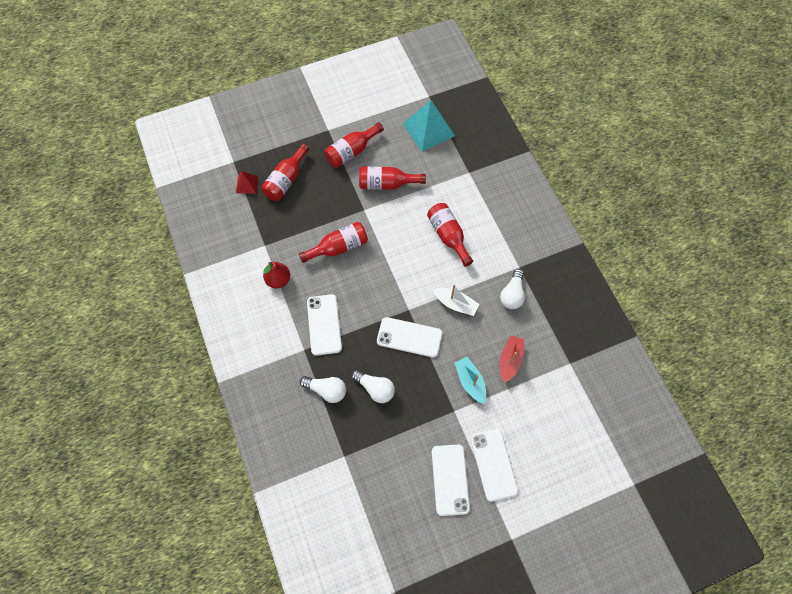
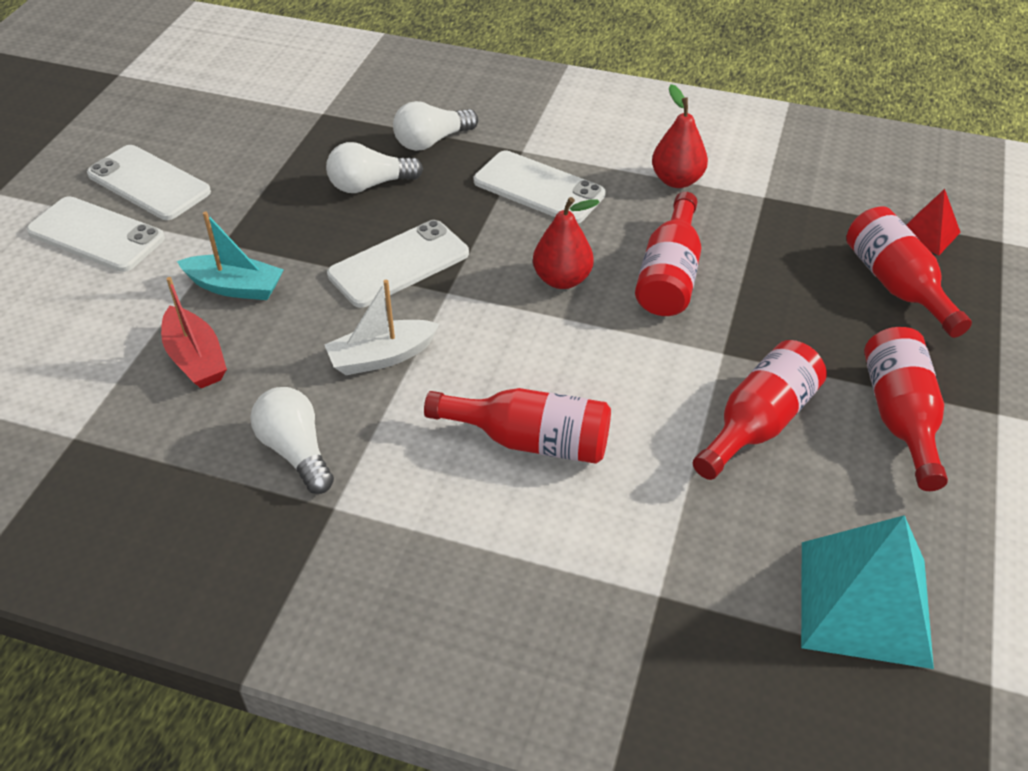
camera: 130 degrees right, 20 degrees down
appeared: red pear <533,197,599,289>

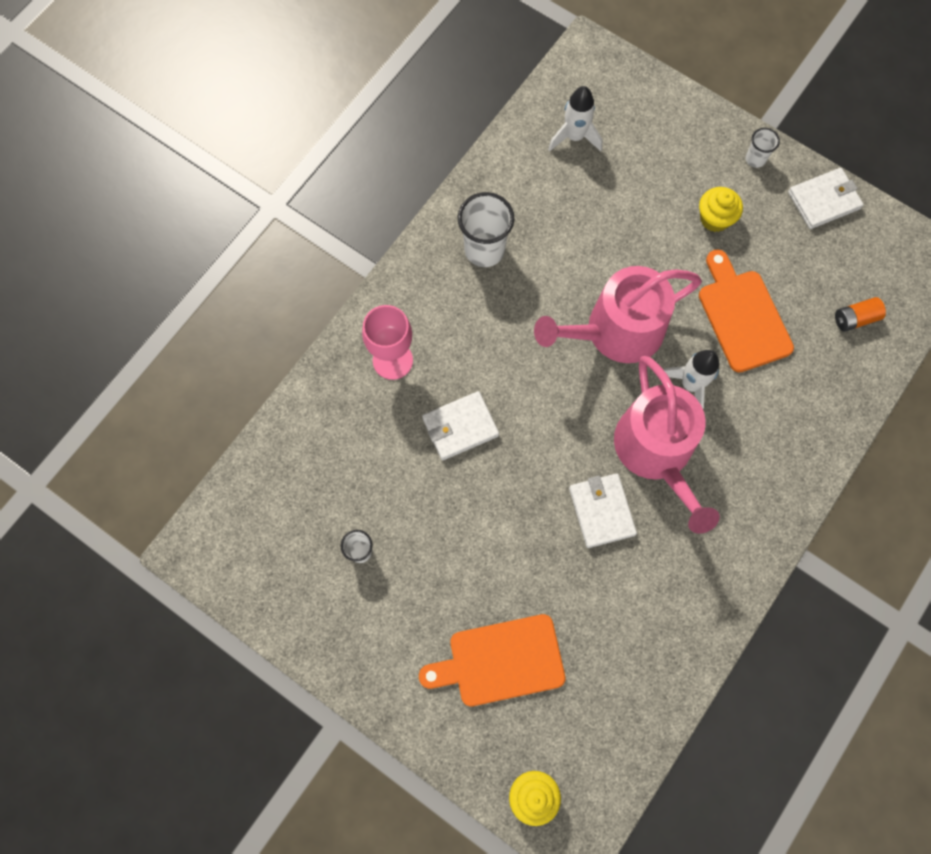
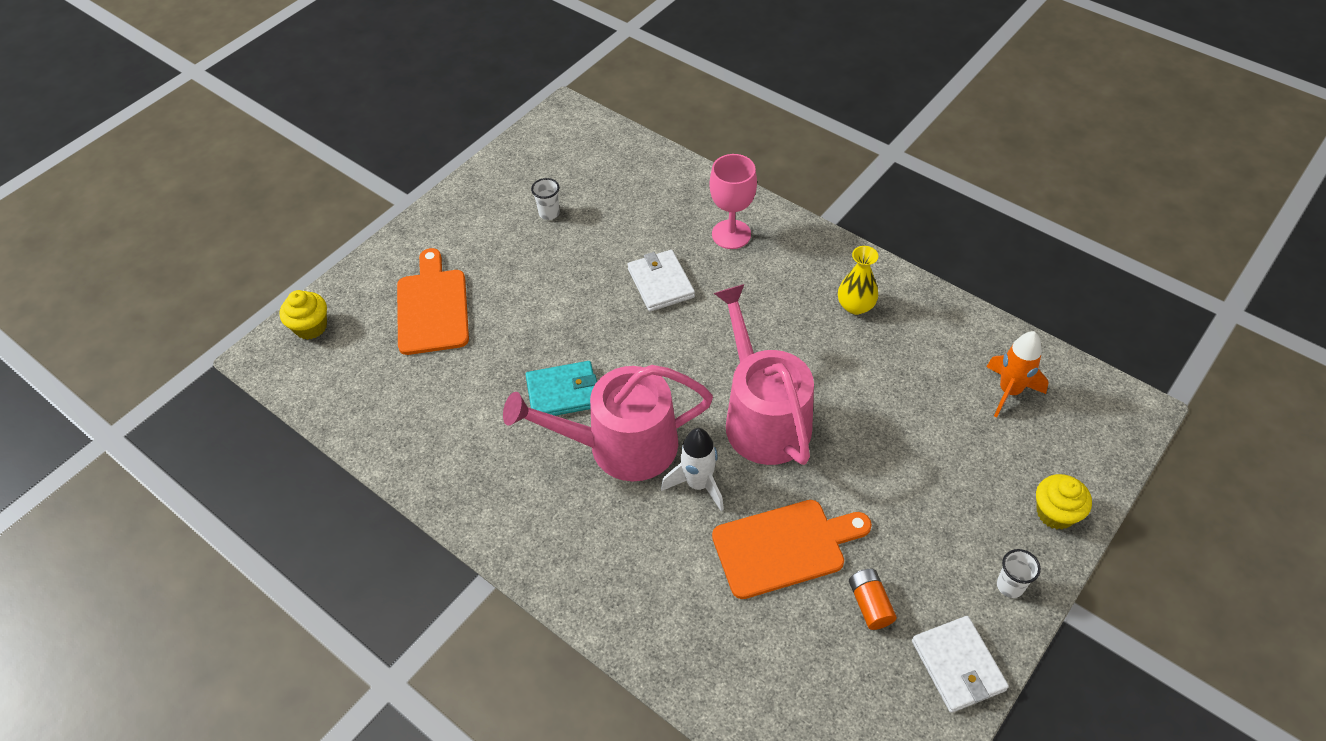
camera: 95 degrees right, 20 degrees down
relocated: yellow cupcake <699,187,743,232> to <1036,474,1092,530>; orange battery <835,297,886,332> to <849,569,897,630>
exchanged: white cup <458,192,514,267> to yellow vase <838,246,878,315>
colour: white rocket <548,86,603,151> to orange rocket <986,331,1049,417>; white wallet <569,473,637,548> to turquoise wallet <525,361,597,416>

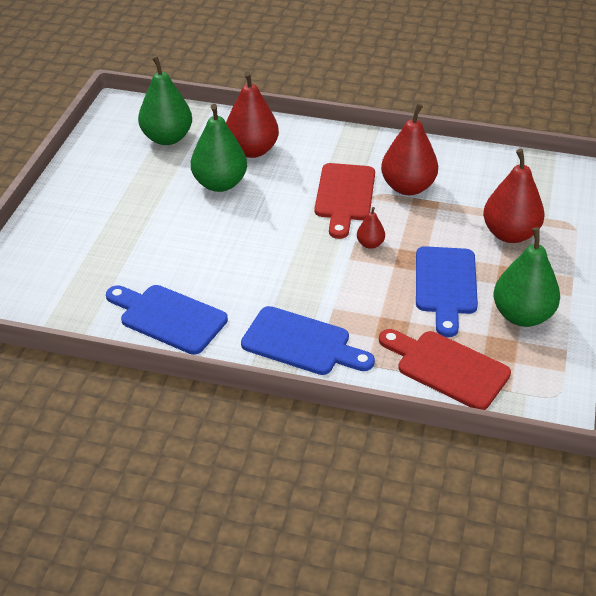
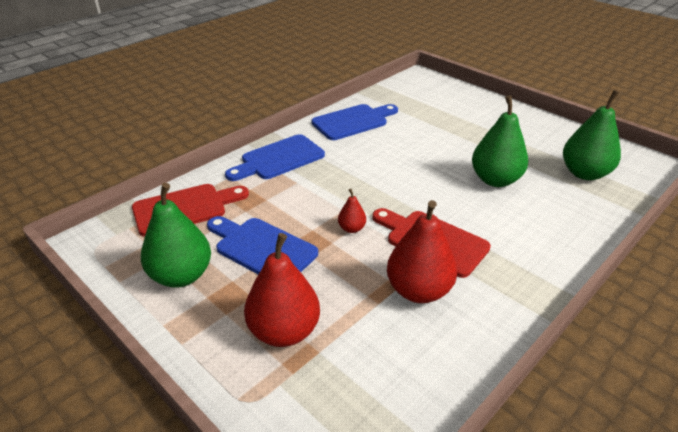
camera: 120 degrees right, 5 degrees down
missing: red pear <226,71,279,158>

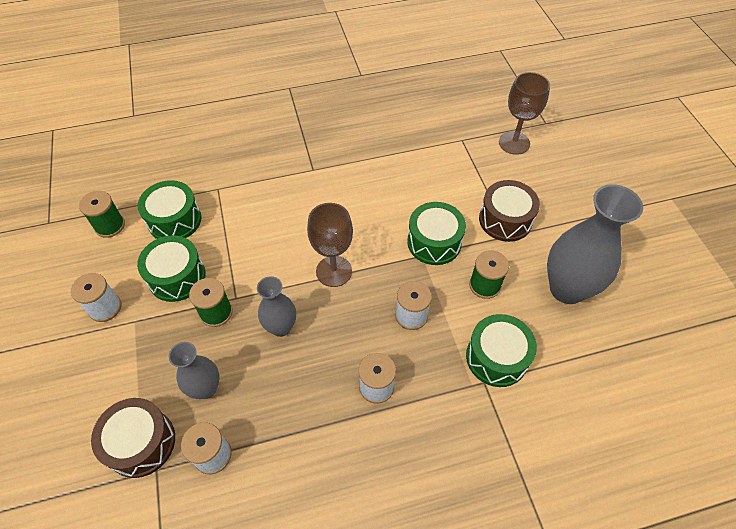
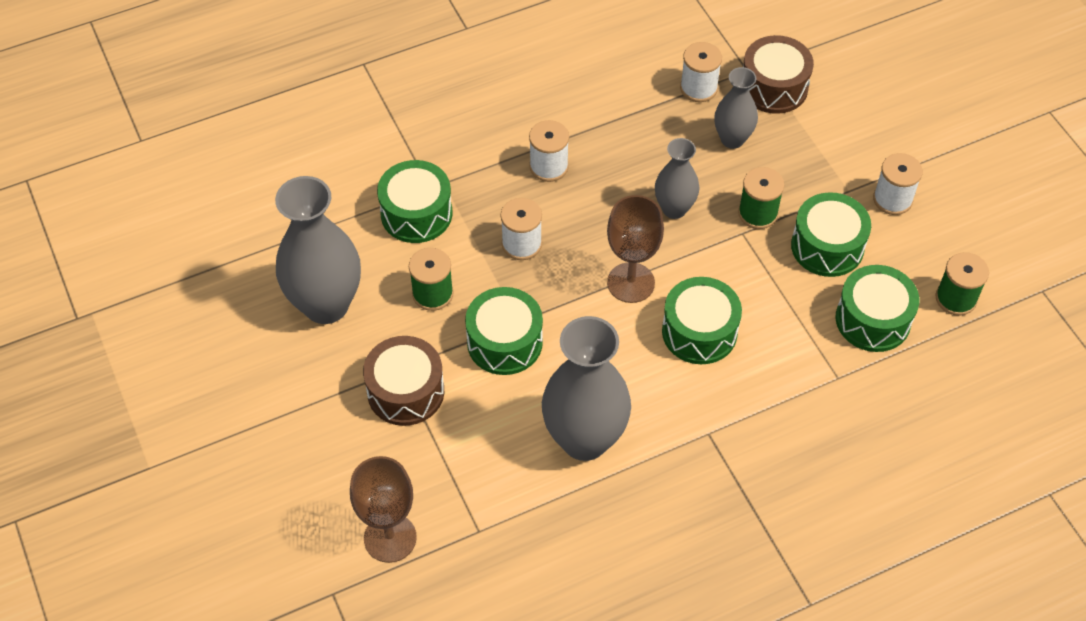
camera: 170 degrees right, 0 degrees up
appeared: grey vase <542,316,631,461>; green drum <662,277,742,364>

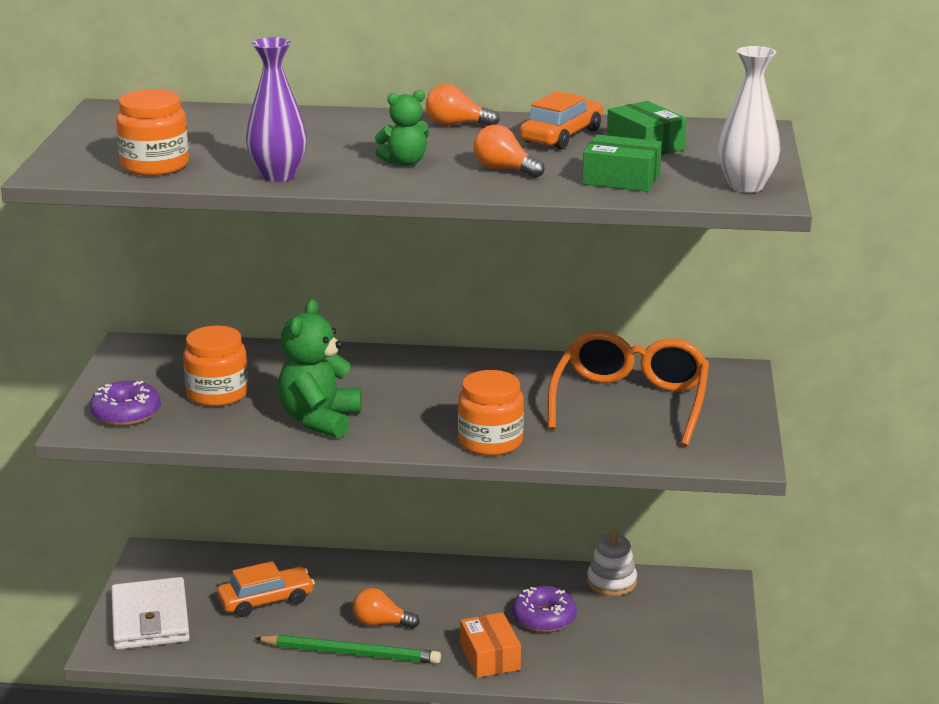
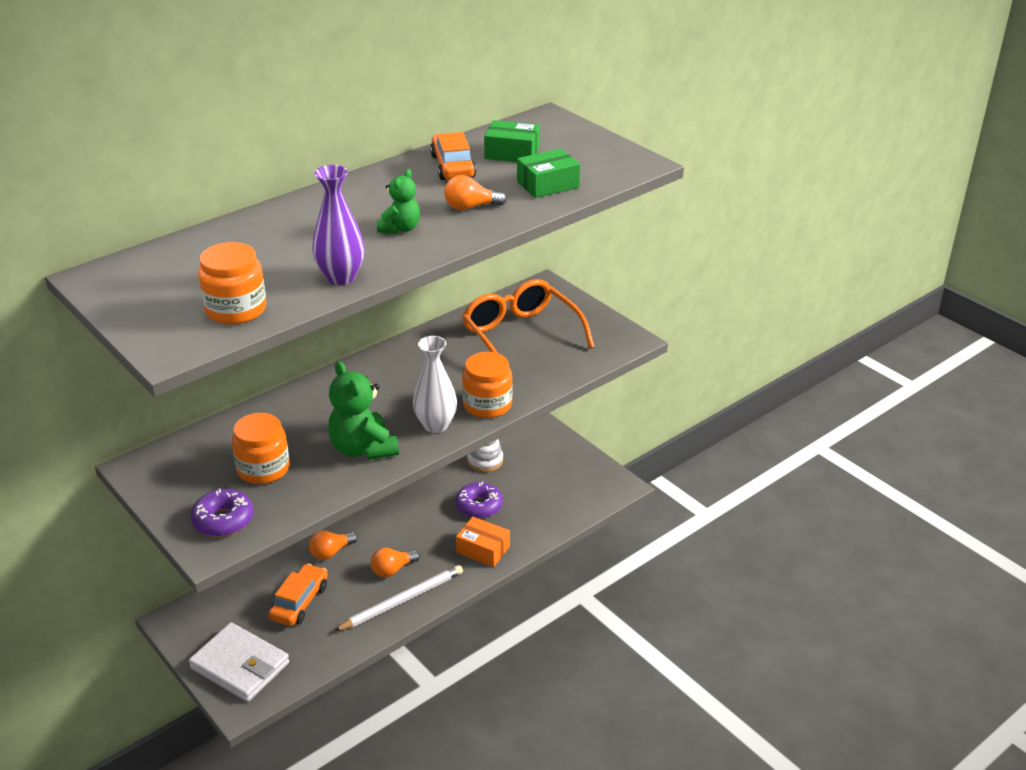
camera: 45 degrees left, 10 degrees up
relocated: orange light bulb <425,84,500,126> to <309,531,358,560>; white vase <718,46,780,193> to <413,336,457,433>
colour: green pencil <255,635,441,664> to white pencil <334,565,463,631>

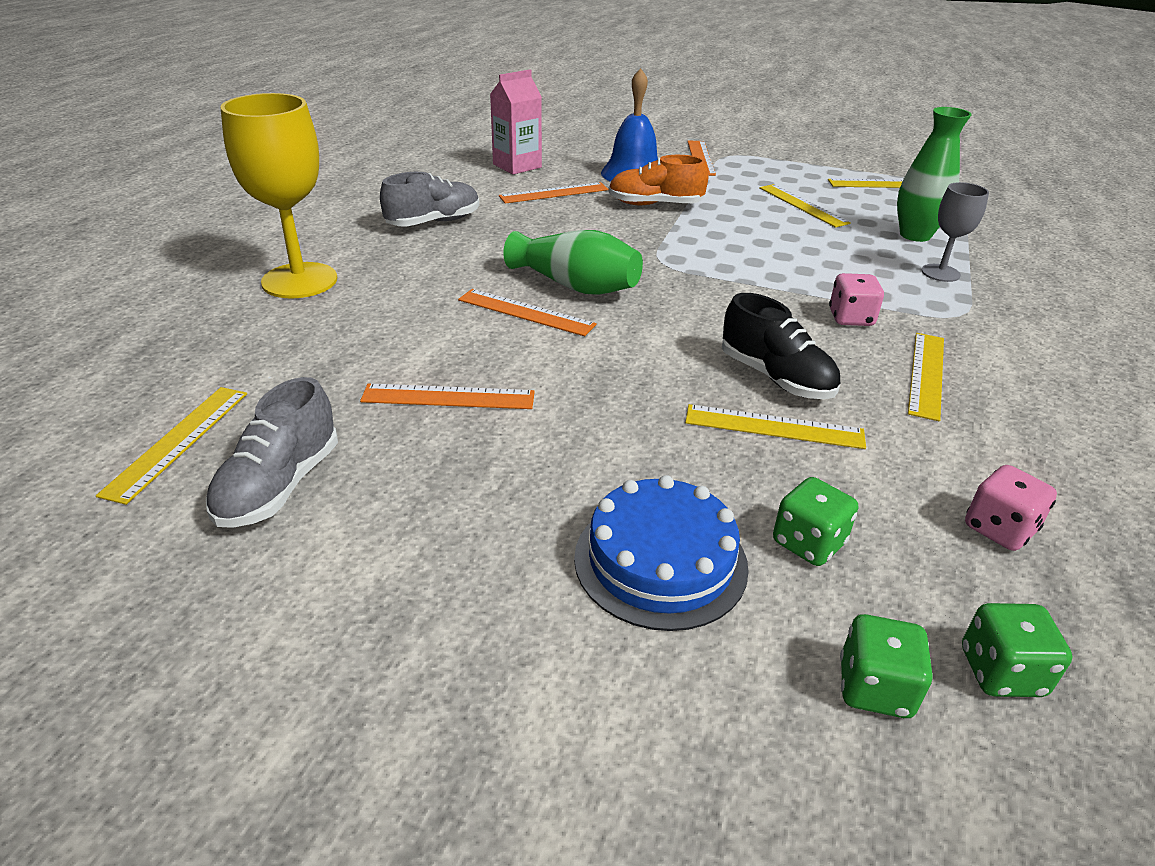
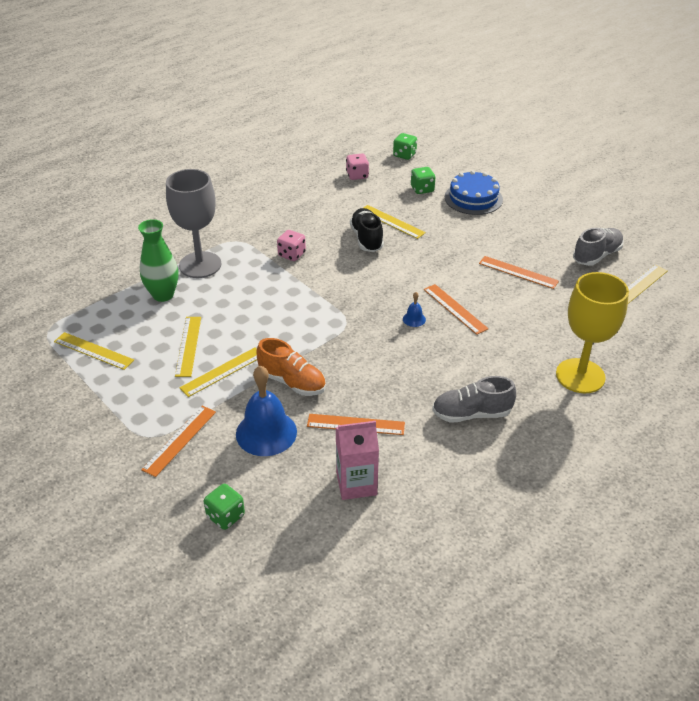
camera: 150 degrees left, 5 degrees up
relocated: green dice <840,614,932,718> to <204,484,245,530>; yellow ruler <908,333,944,421> to <179,348,257,397>
exchanged: green vase <503,230,643,295> to blue bell <403,292,426,327>
size: grey goblet <921,182,989,282> = <166,169,221,278> x1.86

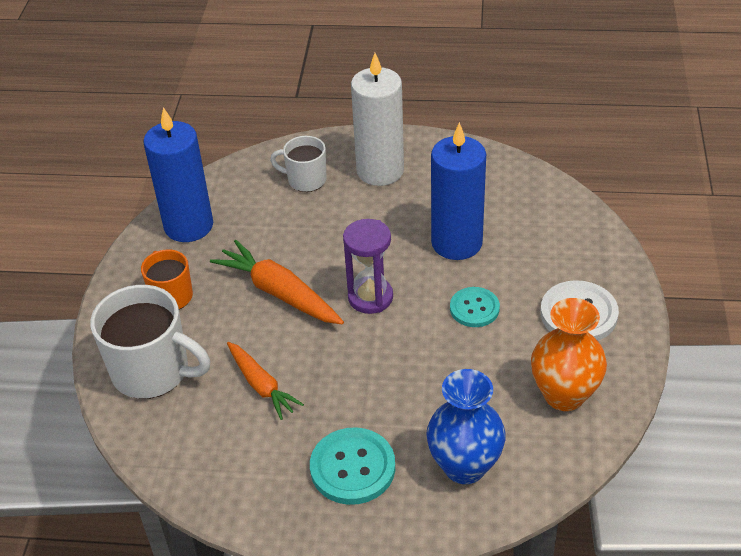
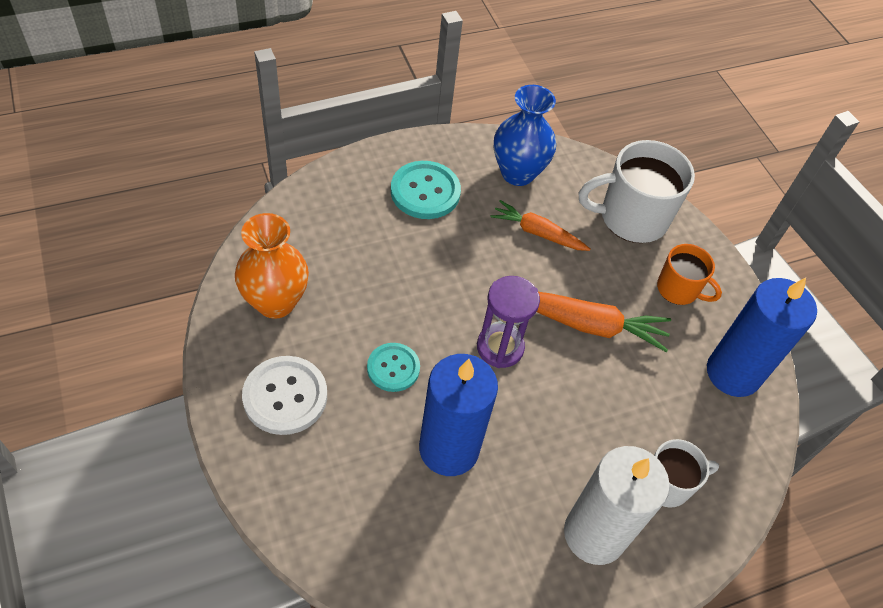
camera: 145 degrees right, 10 degrees up
relocated: blue vase <426,369,506,484> to <494,85,556,186>

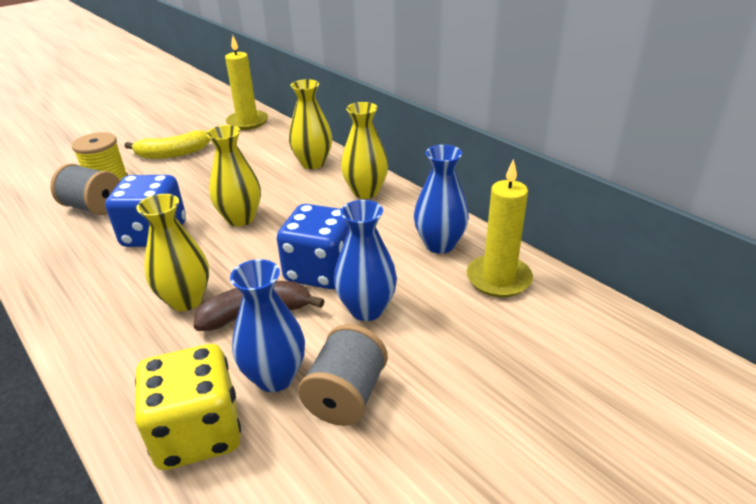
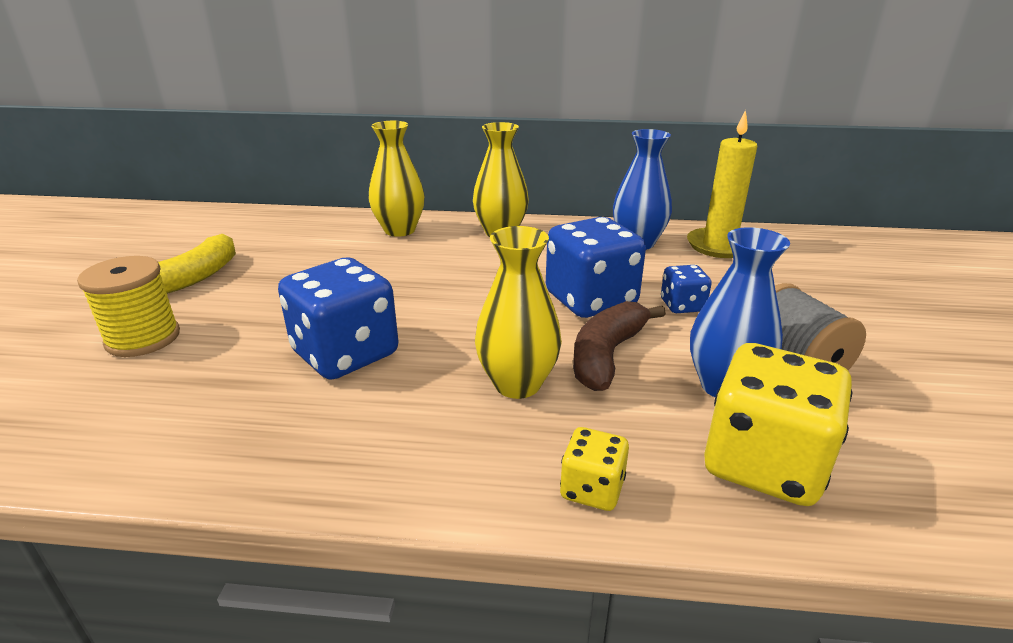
camera: 45 degrees left, 5 degrees down
missing: grey spool <50,163,120,215>; yellow vase <206,125,261,227>; yellow candle <225,35,268,130>
appeared: yellow dice <560,427,629,511>
exchanged: blue vase <334,200,397,321> to blue dice <661,265,712,313>

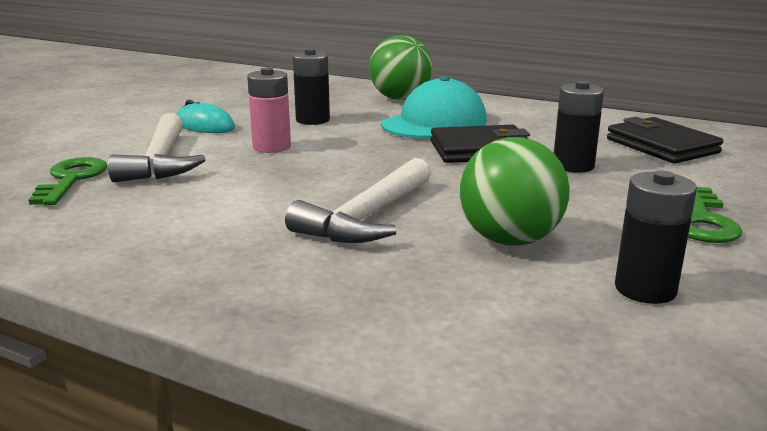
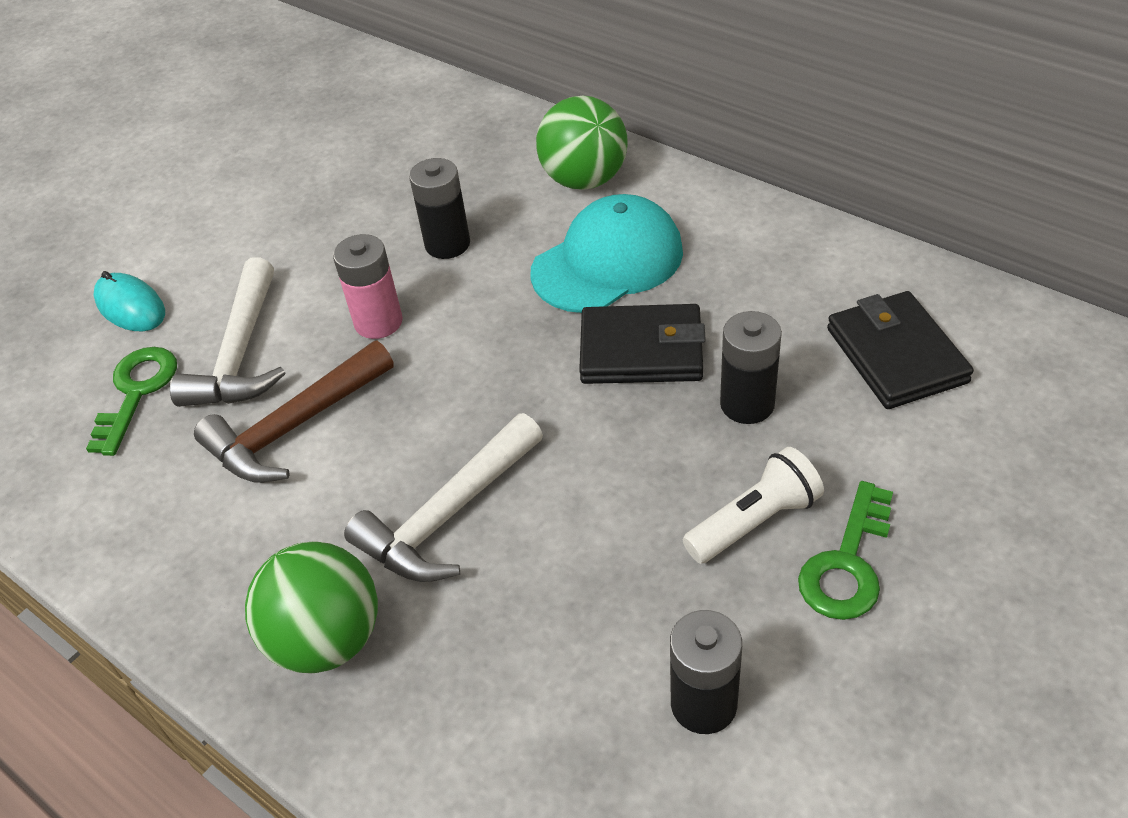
camera: 15 degrees right, 25 degrees up
appeared: brown hammer <194,341,394,483>; white flashlight <683,447,824,564>
relocated: turquoise mouse <177,100,235,133> to <93,271,165,331>; green ball <459,137,570,246> to <245,541,378,673>

